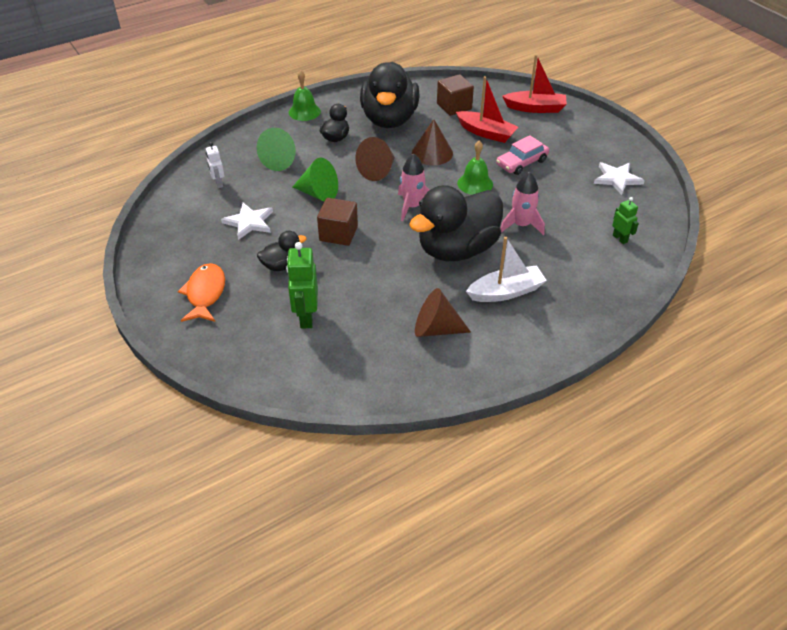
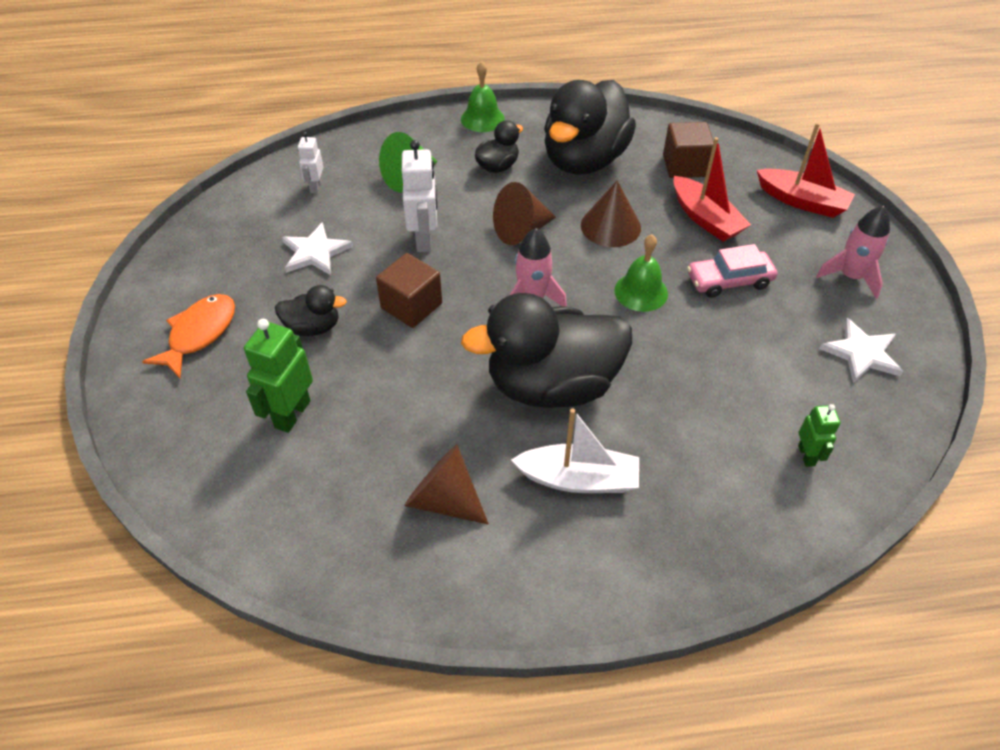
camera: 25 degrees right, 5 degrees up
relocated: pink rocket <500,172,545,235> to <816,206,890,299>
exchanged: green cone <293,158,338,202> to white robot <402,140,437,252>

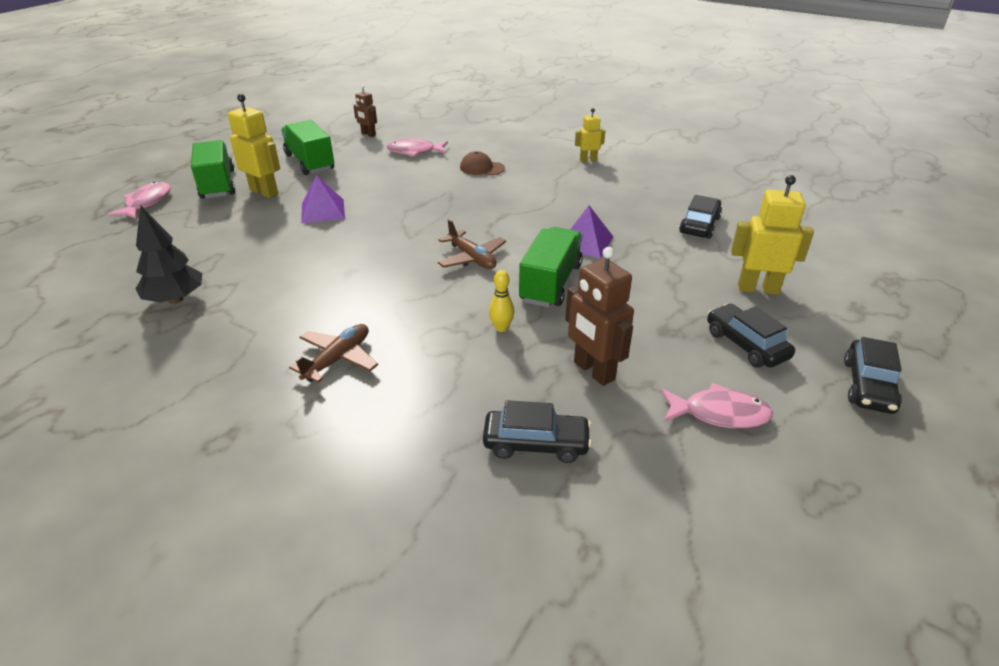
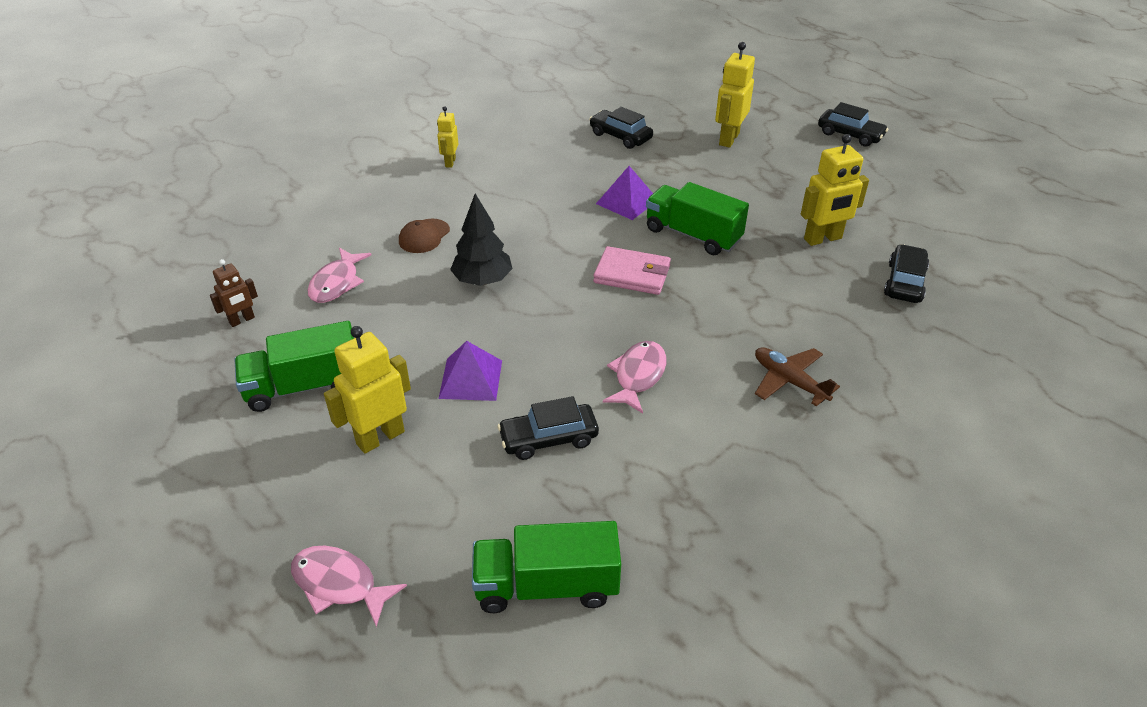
camera: 75 degrees left, 5 degrees up
missing: yellow bowling pin <489,270,514,332>
relocated: black tree <136,205,202,304> to <450,194,513,286>; green truck <191,140,235,199> to <472,521,621,613>; pink fish <661,383,773,429> to <603,341,666,414>; black car <707,304,795,368> to <497,396,599,460>
exchanged: brown plane <438,219,506,269> to pink wallet <593,246,671,295>
colour: brown robot <565,247,634,386> to yellow robot <801,134,869,246>

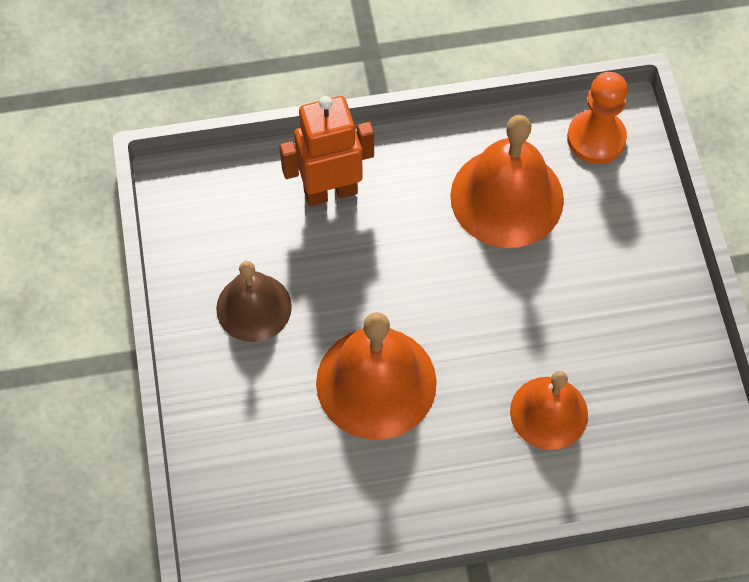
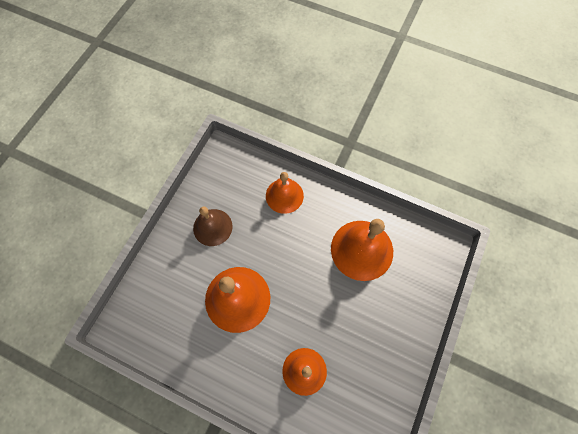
camera: 35 degrees right, 5 degrees up
missing: orange pawn <567,72,628,164>
exchanged: orange robot <279,96,374,206> to orange bell <266,172,304,214>

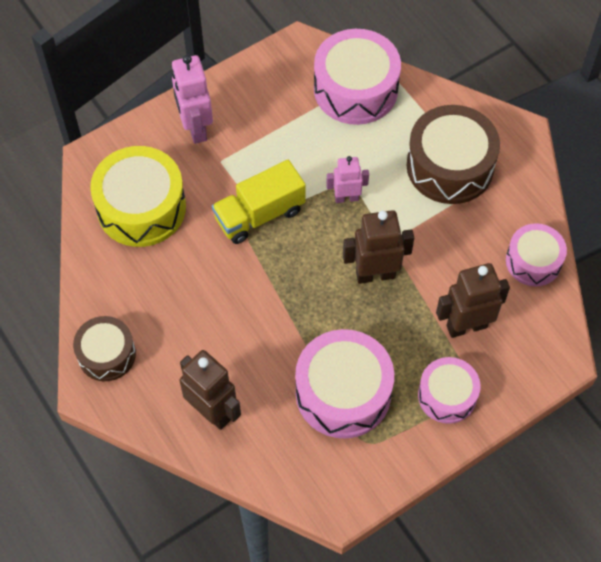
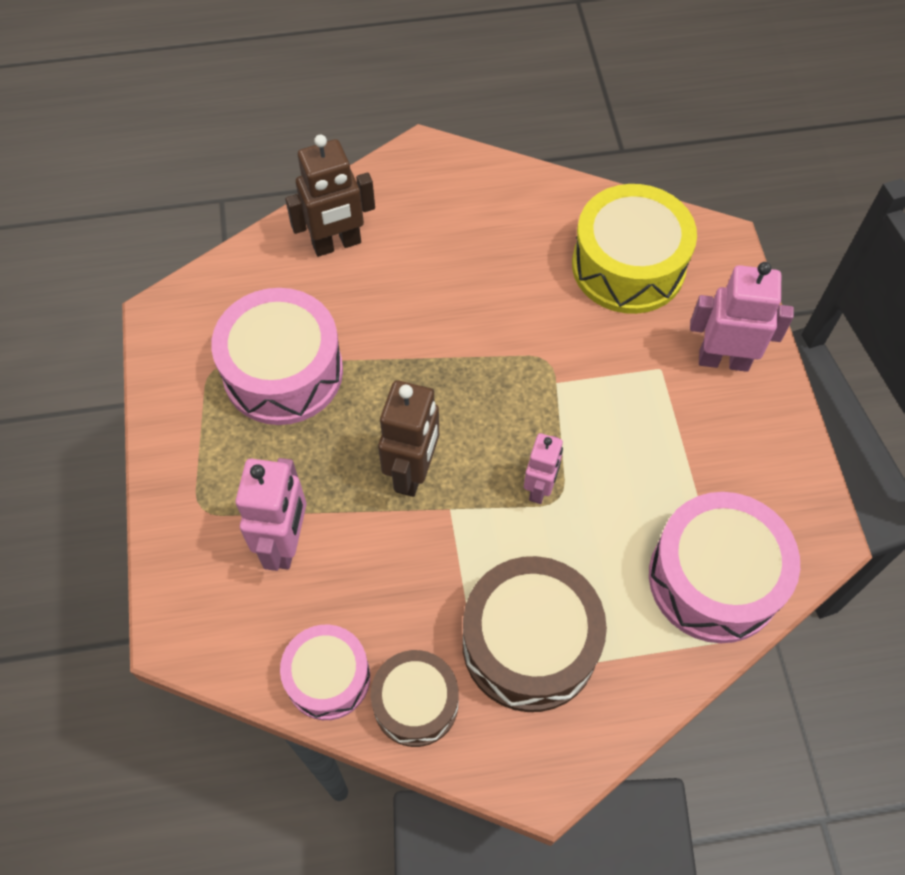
camera: 115 degrees right, 0 degrees up
missing: yellow truck <212,160,306,244>; pink drum <418,357,481,424>
relocated: brown drum <73,316,136,381> to <370,650,459,747>
colour: brown robot <436,263,510,338> to pink robot <235,458,307,571>

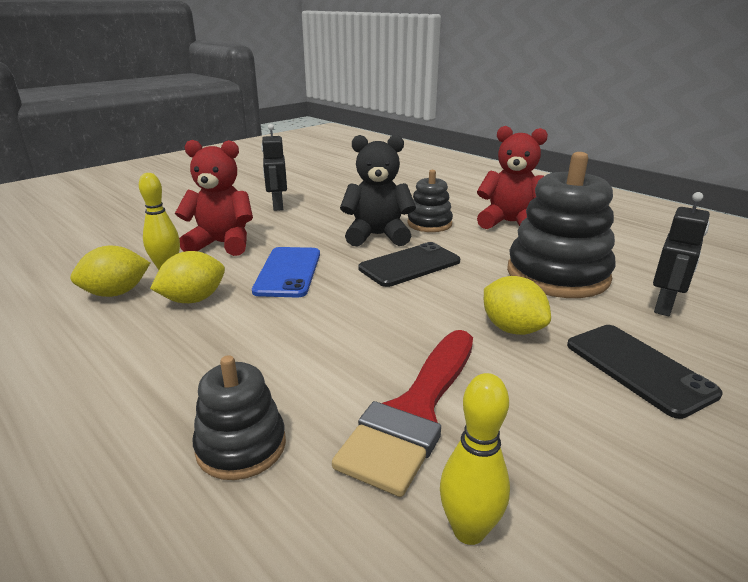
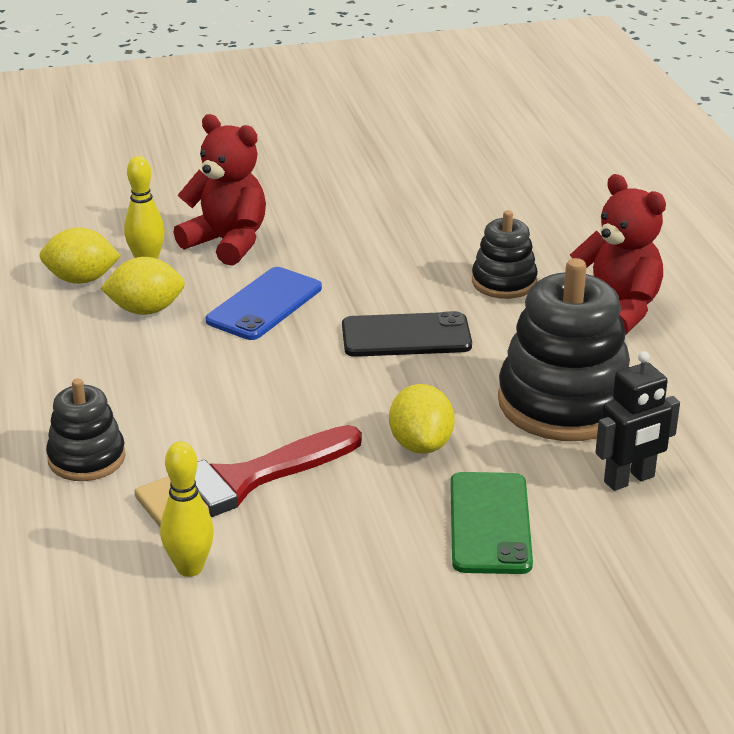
camera: 30 degrees right, 5 degrees up
missing: black robot <261,124,287,211>; black teddy bear <340,135,416,246>
colour: black phone <567,325,723,419> to green phone <450,472,533,574>

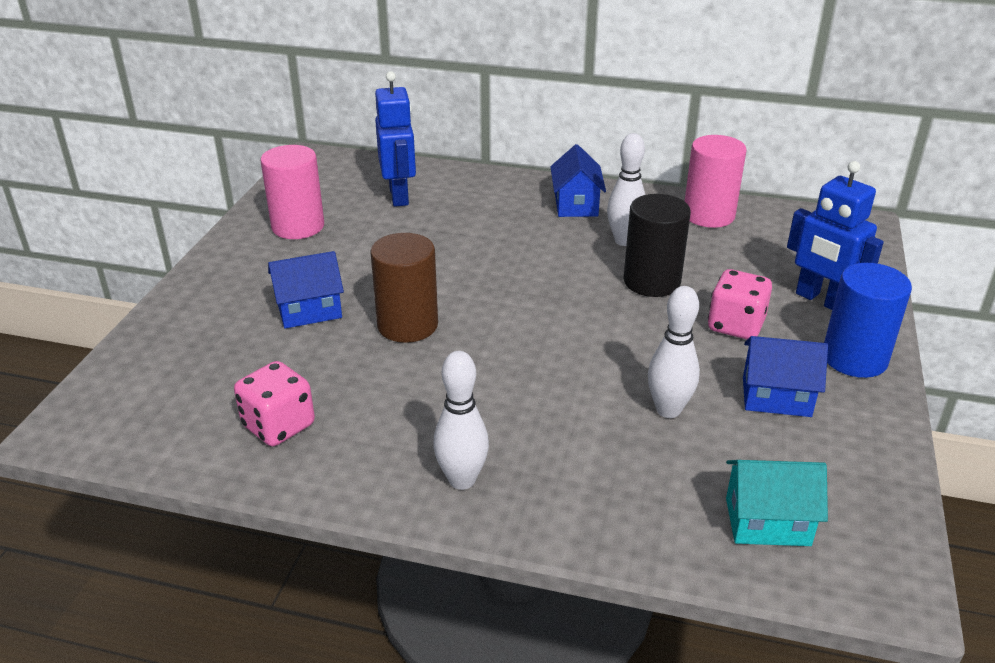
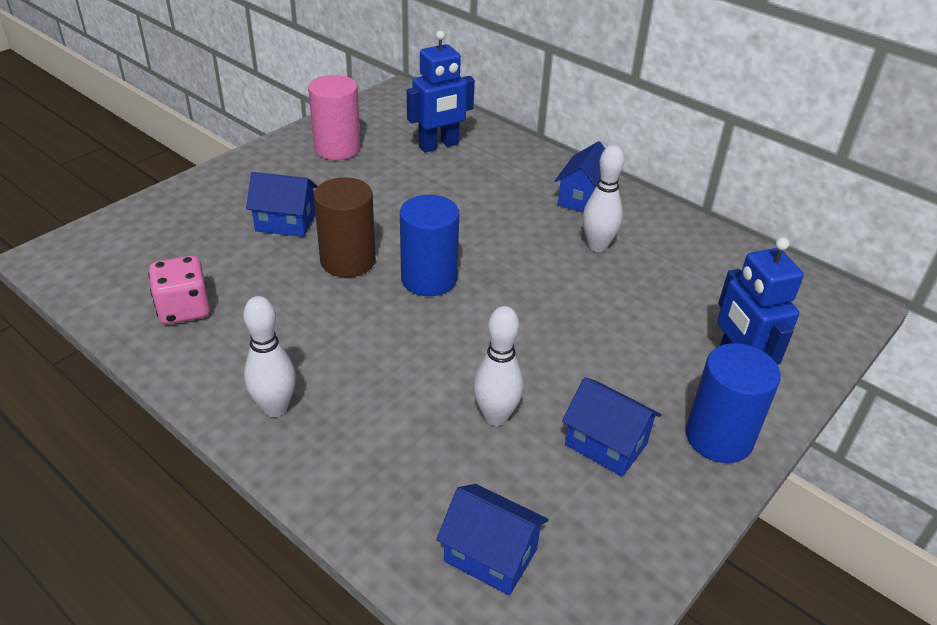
camera: 25 degrees right, 5 degrees up
missing: black cylinder <624,194,691,297>; pink cylinder <685,135,747,228>; pink dice <708,269,772,340>
appeared: blue cylinder <400,195,459,296>
colour: turquoise house <726,460,828,546> to blue house <436,484,549,595>
spun: blue robot <375,71,416,207> = <407,30,475,153> 45 degrees clockwise

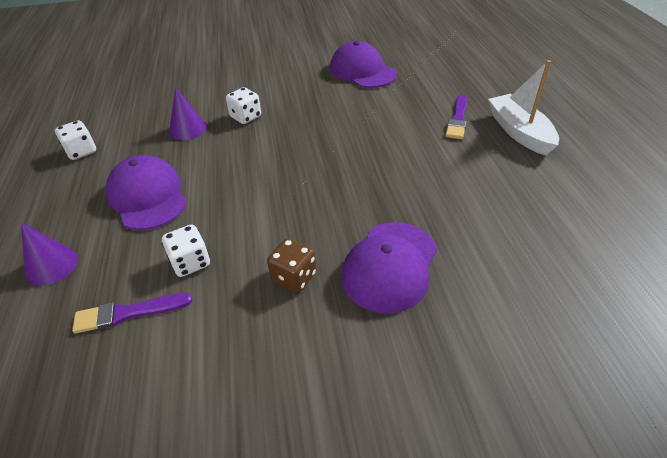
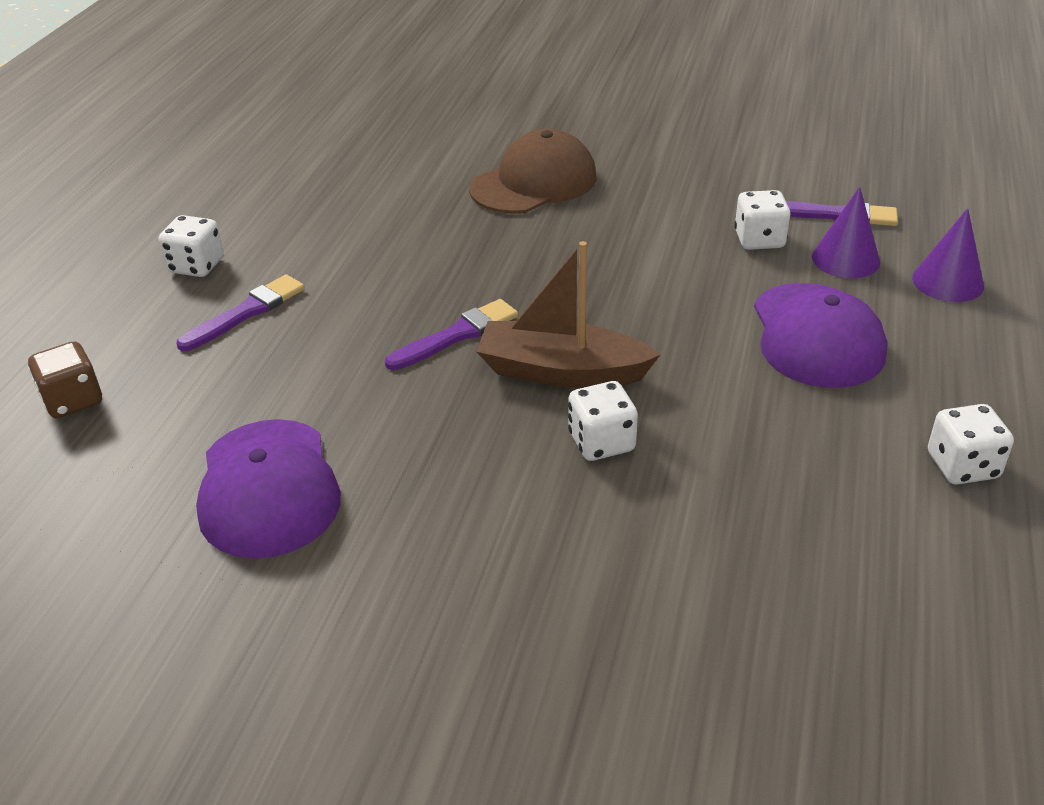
camera: 155 degrees left, 5 degrees down
appeared: purple brush <385,299,518,370>; brown boat <476,241,660,388>
relocated: purple cone <169,87,207,140> to <812,187,880,278>; brown dice <267,238,317,293> to <28,341,102,418>
exchanged: white boat <488,60,559,156> to white dice <159,215,224,277>
colour: purple cap <341,222,437,314> to brown cap <469,129,597,214>

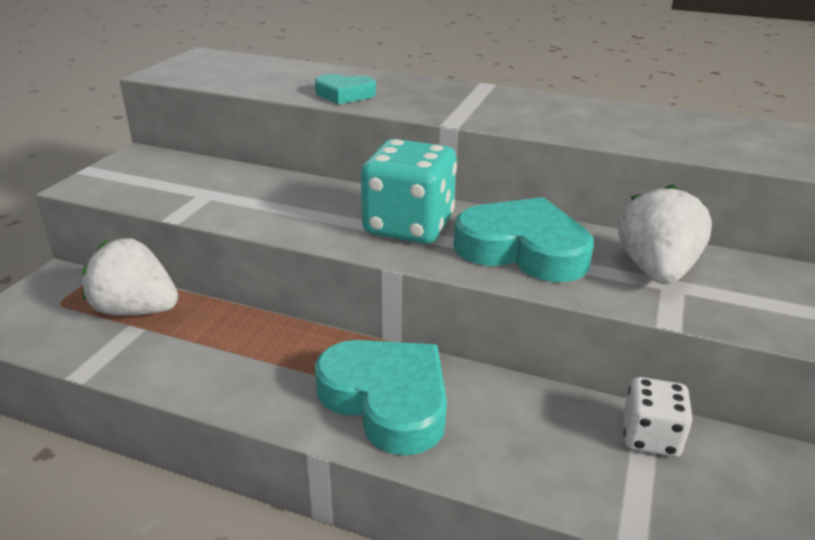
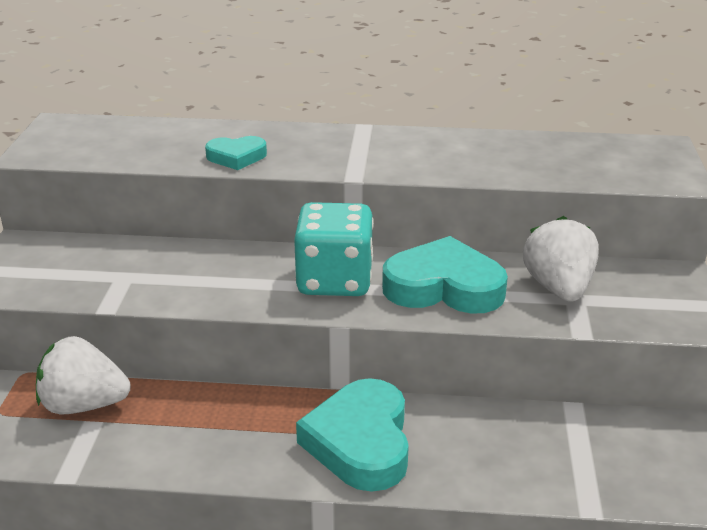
camera: 15 degrees left, 0 degrees up
missing: white dice <623,377,693,457>
spun: turquoise heart <315,340,447,455> = <296,378,409,492> 120 degrees counterclockwise

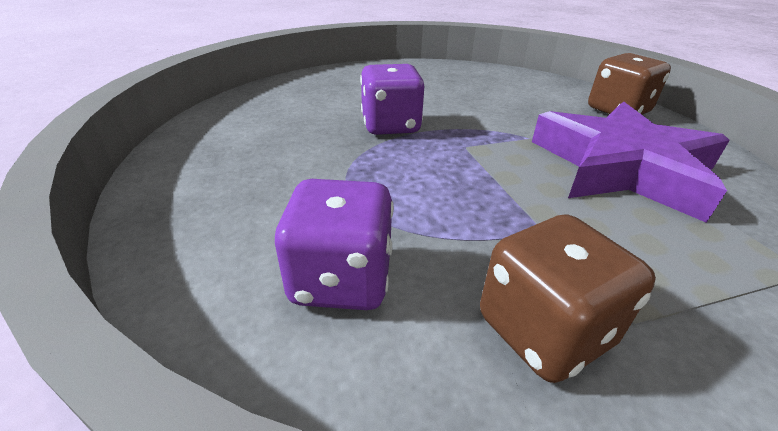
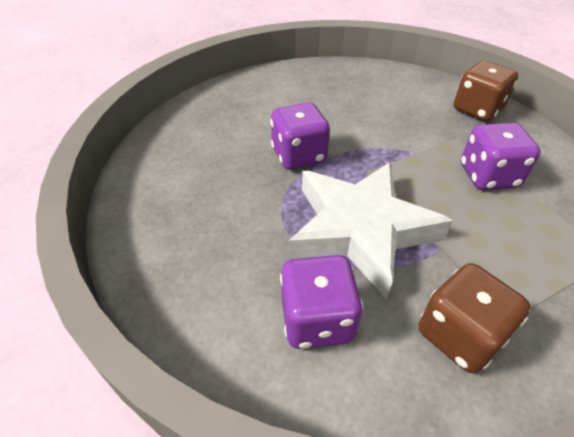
camera: 10 degrees left, 10 degrees up
appeared: white star <288,162,453,300>
exchanged: purple star <532,102,730,223> to purple dice <461,123,541,190>

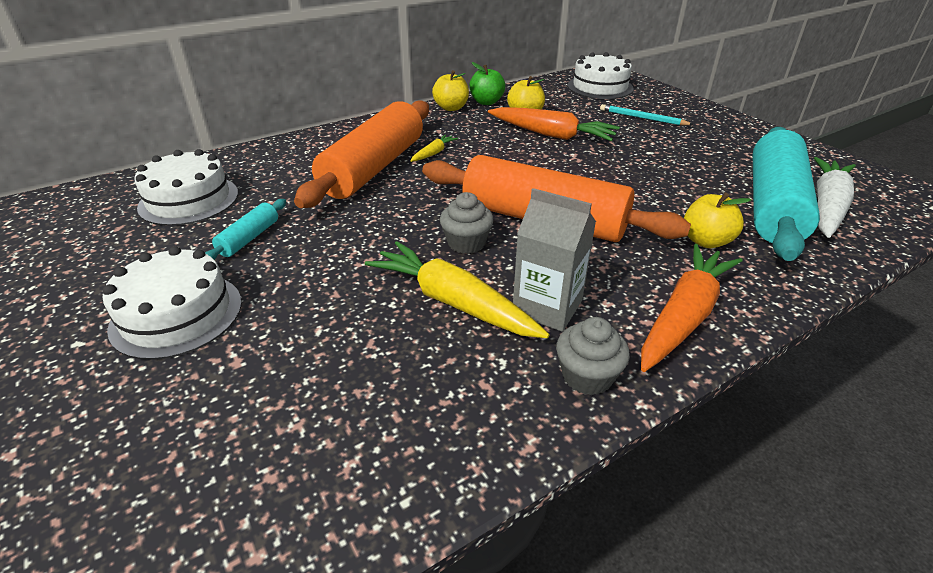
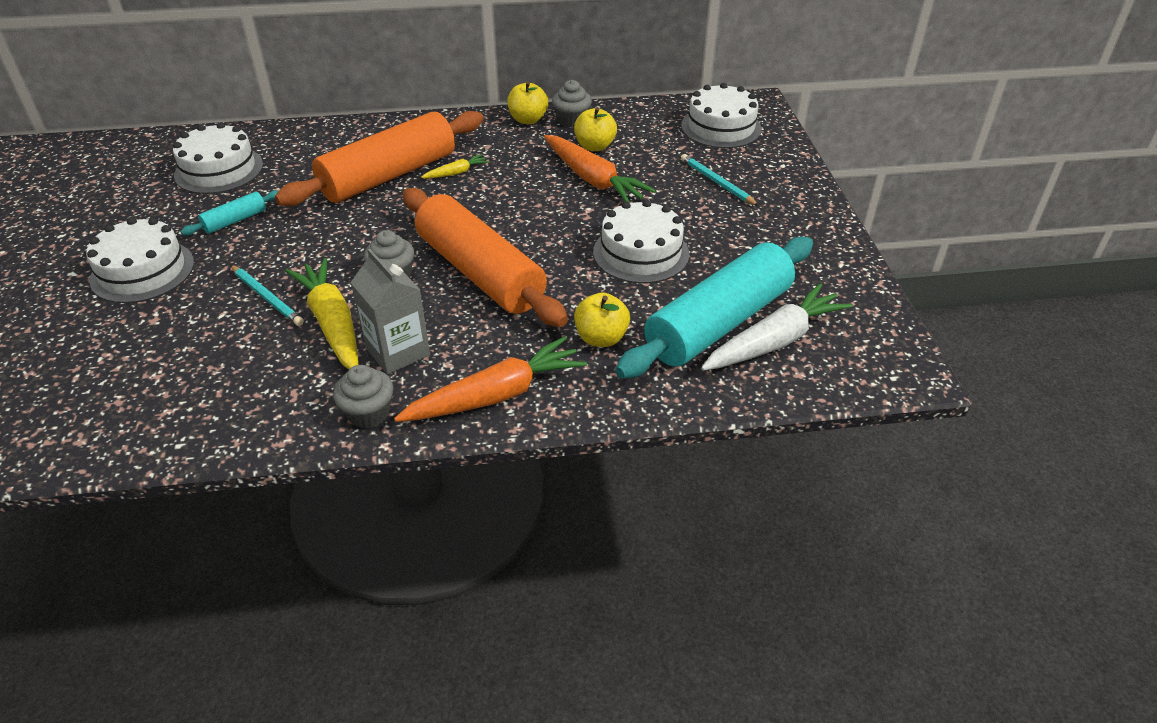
camera: 25 degrees right, 5 degrees up
appeared: turquoise pencil <230,265,304,326>; white cake <593,200,689,283>
exchanged: green apple <470,62,505,105> to grey cupcake <552,80,592,127>

